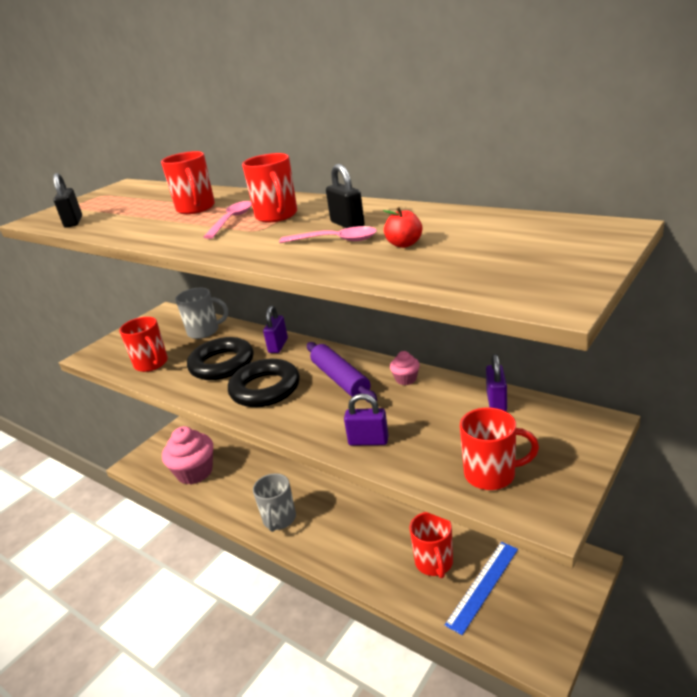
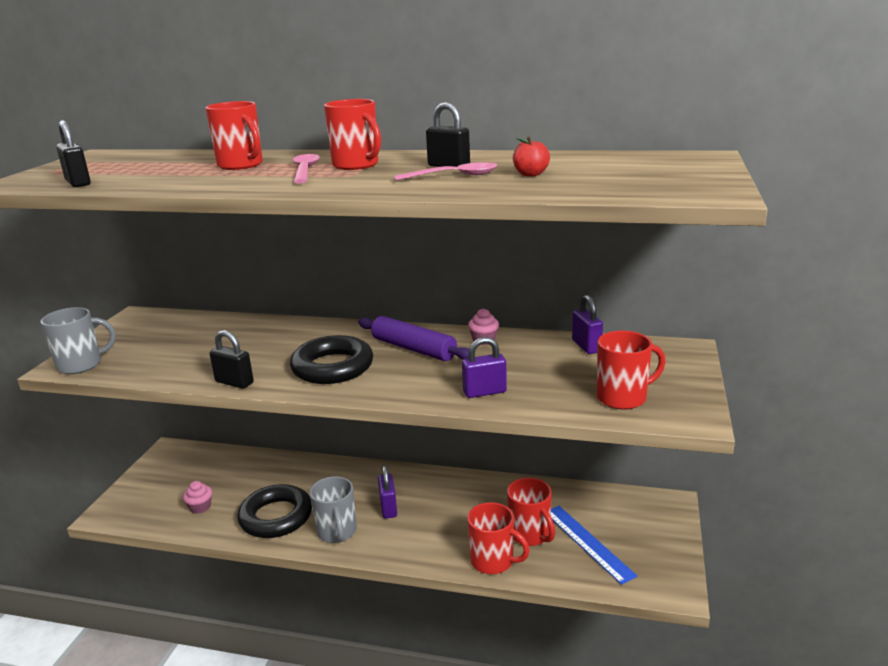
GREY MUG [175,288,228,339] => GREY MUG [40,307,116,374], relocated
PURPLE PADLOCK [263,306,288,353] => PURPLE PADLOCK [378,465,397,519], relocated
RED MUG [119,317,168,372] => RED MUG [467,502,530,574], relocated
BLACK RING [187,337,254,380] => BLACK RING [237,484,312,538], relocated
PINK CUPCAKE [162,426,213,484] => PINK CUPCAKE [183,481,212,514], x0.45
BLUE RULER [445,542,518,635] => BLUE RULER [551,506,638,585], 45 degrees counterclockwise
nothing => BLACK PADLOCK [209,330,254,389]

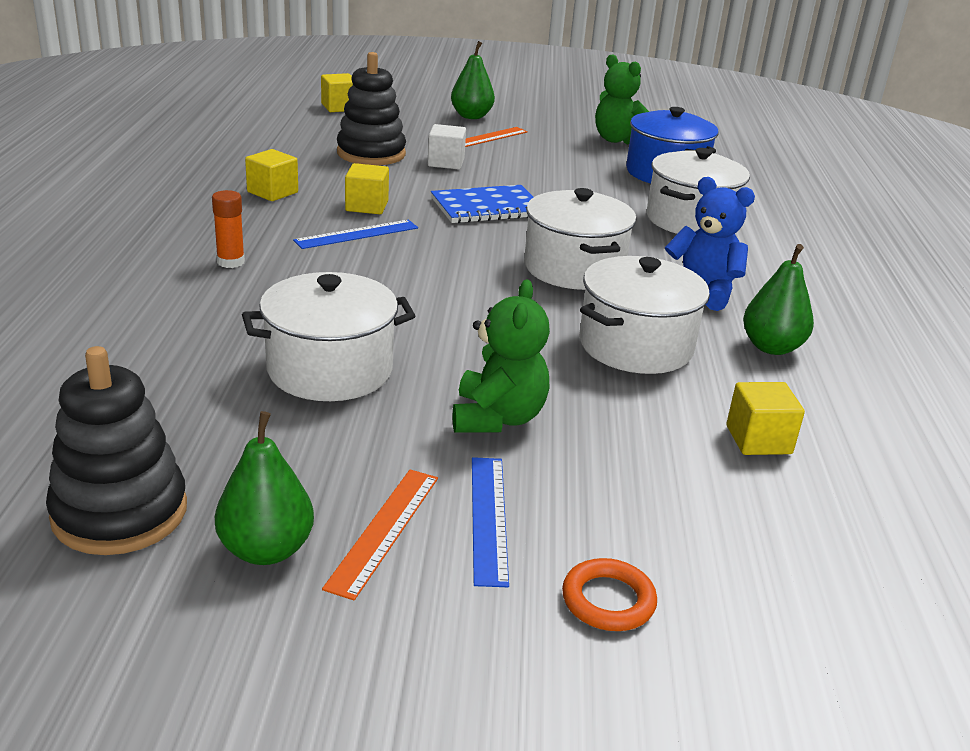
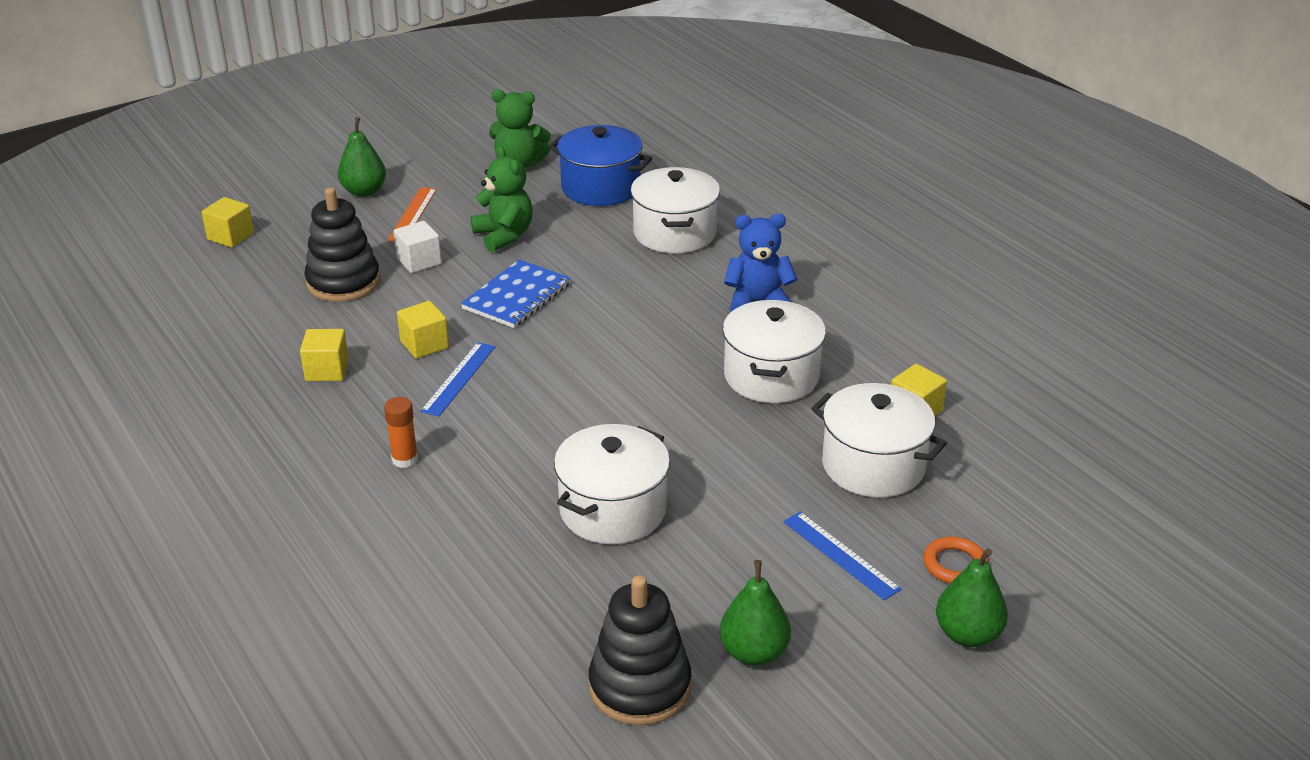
WHITE POT [524,188,636,290] => WHITE POT [811,383,947,498], relocated
GREEN PEAR [743,244,814,355] => GREEN PEAR [936,548,1008,647], relocated
GREEN TEDDY BEAR [453,280,550,433] => GREEN TEDDY BEAR [471,146,532,252], relocated
ORANGE RULER [322,469,438,600] => nothing

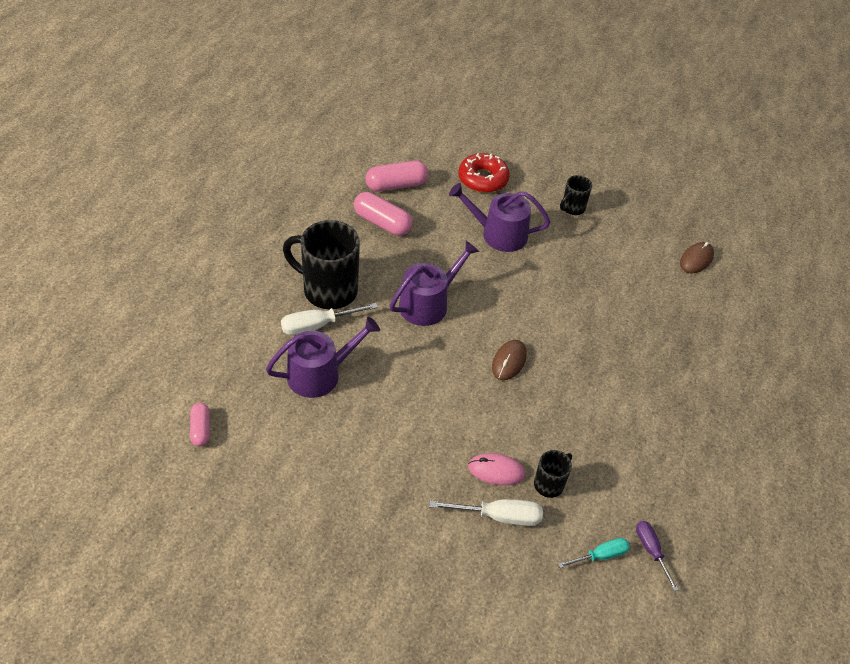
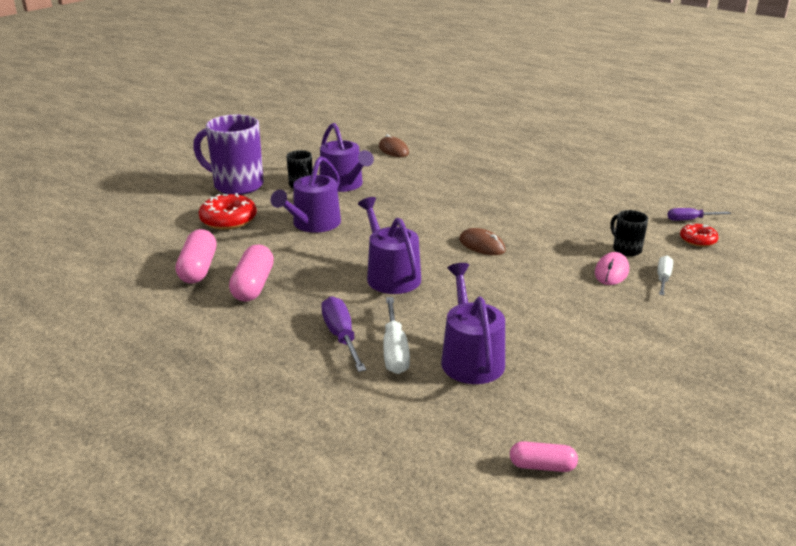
PINK CAPSULE [354,192,413,236] => PINK CAPSULE [229,245,274,302], 45 degrees counterclockwise
BLACK MUG [283,220,360,309] => PURPLE SCREWDRIVER [321,296,366,372]
WHITE SCREWDRIVER [429,499,543,526] => WHITE SCREWDRIVER [658,256,673,295], x0.66
TURQUOISE SCREWDRIVER [558,538,630,568] => RED DONUT [680,223,719,247]
nothing => PURPLE MUG [193,115,264,195]
nothing => PURPLE WATERING CAN [320,123,374,192]

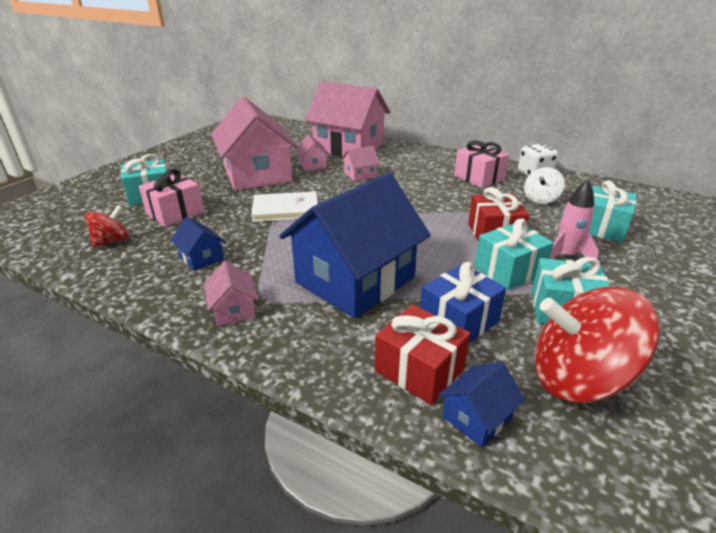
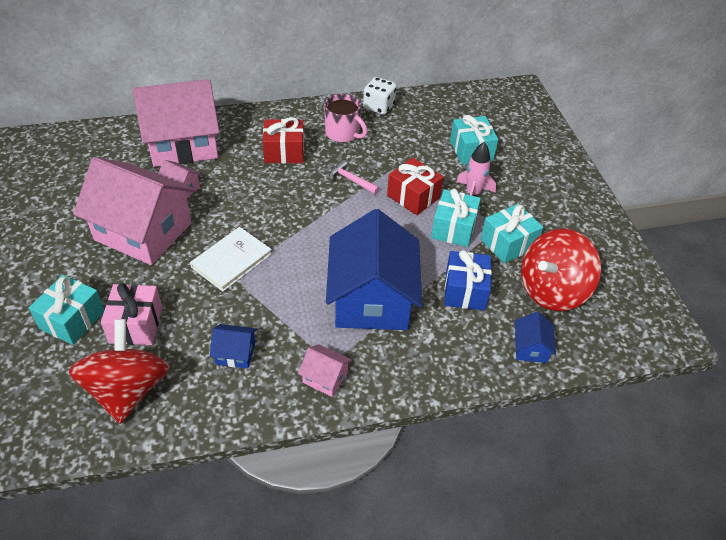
PINK GIFT [454,140,509,188] => PINK MUG [324,94,368,143]
PINK HOUSE [341,146,380,181] => nothing
WHITE SPINNING TOP [524,167,565,204] => nothing
RED SPINNING TOP [85,205,129,247] => RED SPINNING TOP [69,319,170,424], x1.93
RED GIFT [375,304,470,405] => RED GIFT [263,117,304,164], relocated
nothing => PINK HAMMER [329,160,380,195]

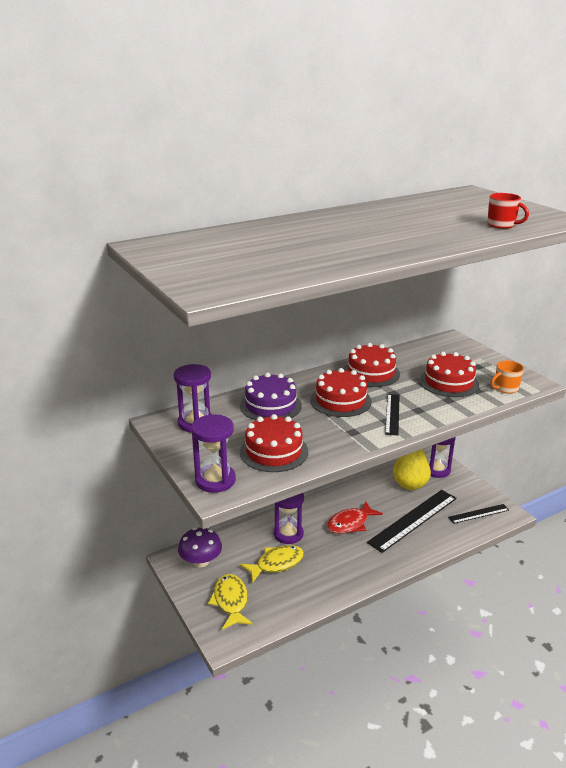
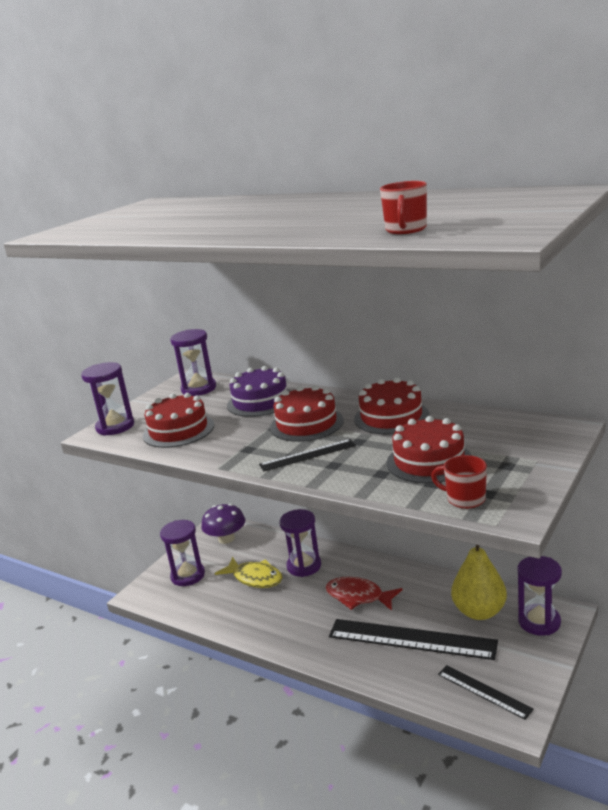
ORANGE MUG [491,360,524,394] => RED MUG [431,455,487,509]
YELLOW FISH [208,574,253,630] => PURPLE HOURGLASS [160,520,205,586]

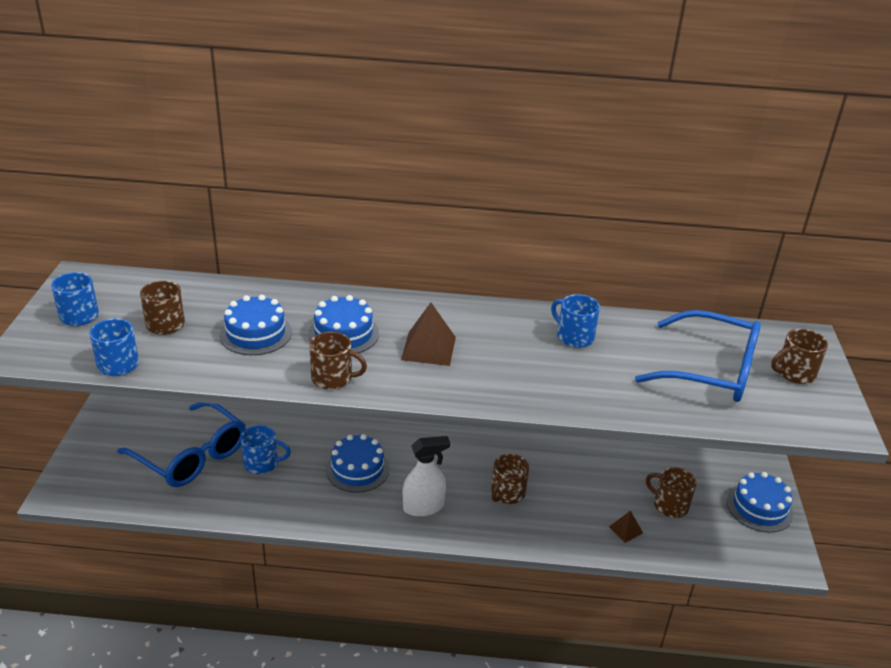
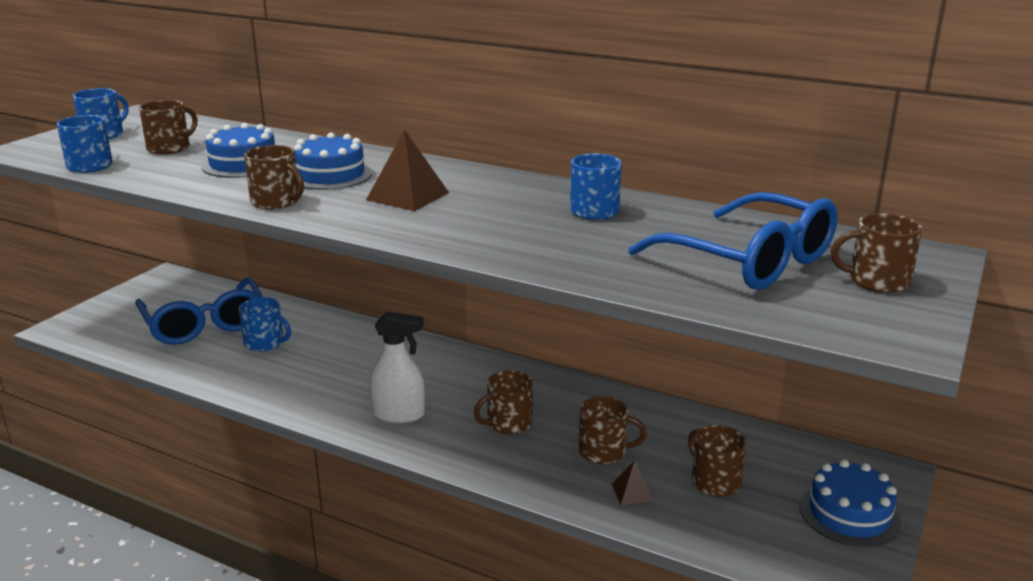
BLUE CAKE [326,434,389,493] => nothing
nothing => BROWN MUG [579,396,647,464]

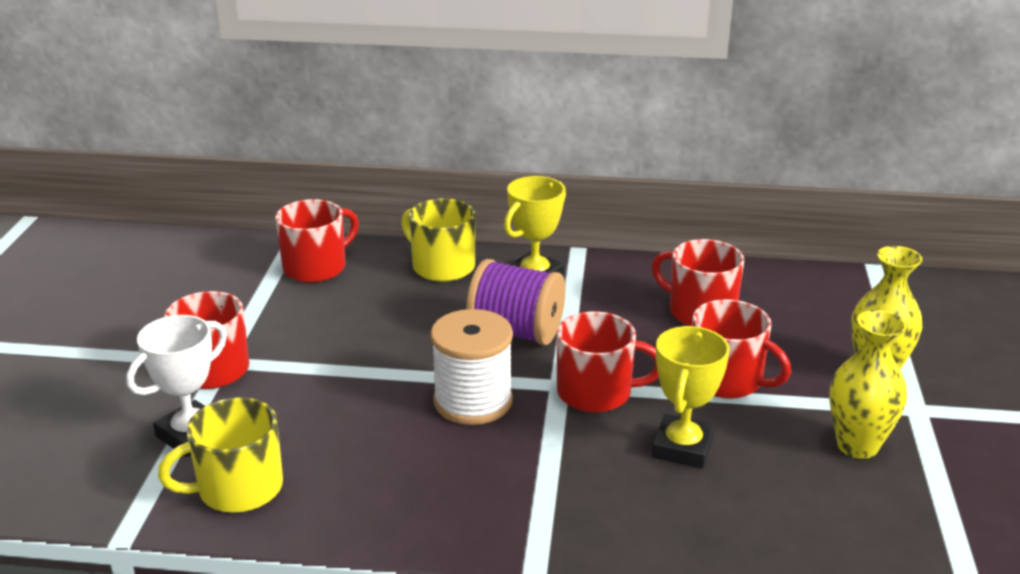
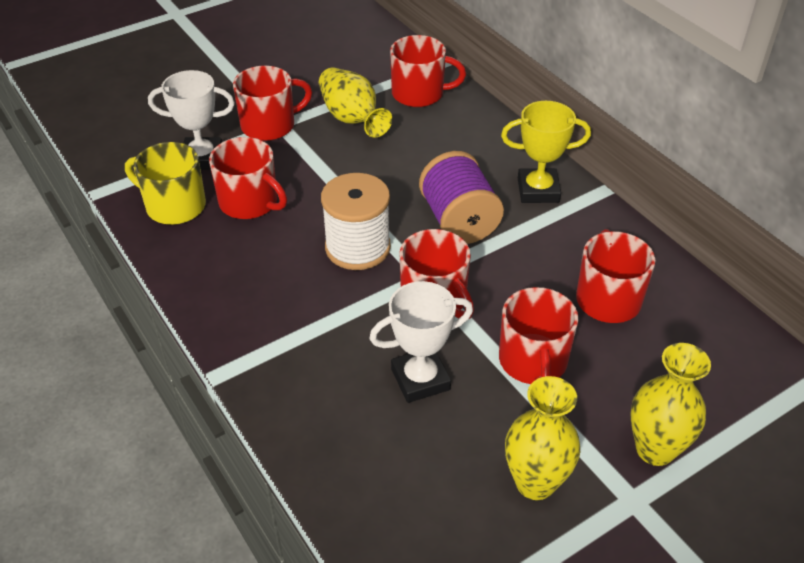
YELLOW MUG [401,198,476,282] => nothing
YELLOW TROPHY [652,326,730,468] => WHITE TROPHY [369,281,473,403]
nothing => YELLOW VASE [319,67,392,138]
nothing => RED MUG [209,137,287,219]

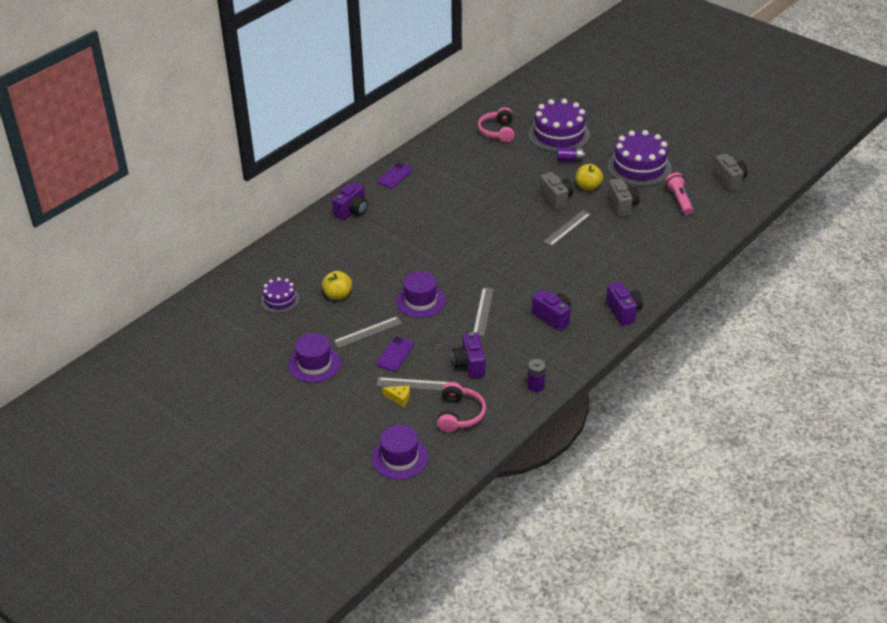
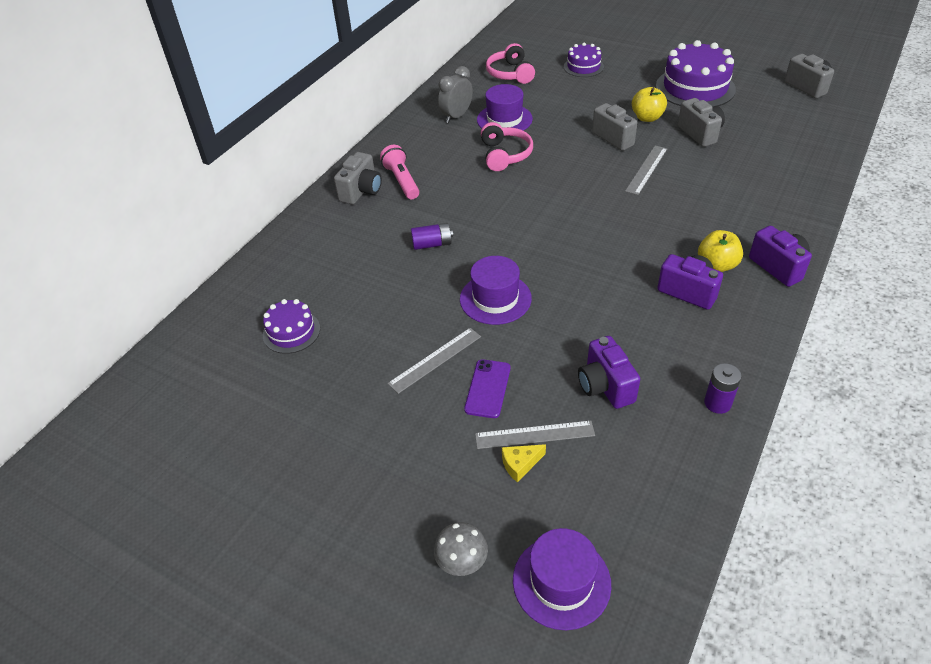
PURPLE CAKE [528,99,590,152] => PURPLE CAKE [564,43,604,77], x0.54
PURPLE BATTERY [557,147,585,162] => PURPLE BATTERY [411,223,453,250], relocated
PURPLE PHONE [377,163,413,188] => nothing
PINK FLASHLIGHT [665,172,693,215] => PINK FLASHLIGHT [380,145,419,199], relocated
PURPLE CAMERA [332,182,368,220] => GREY CAMERA [334,152,382,205]
YELLOW APPLE [322,271,352,300] => YELLOW APPLE [698,230,743,272], relocated
GREY RULER [473,288,494,336] => nothing
PURPLE HAT [288,333,341,383] => PURPLE HAT [477,84,533,131], relocated
PINK HEADPHONES [437,382,486,432] => PINK HEADPHONES [481,122,533,171], relocated
YELLOW CHEESE [382,385,410,407] => YELLOW CHEESE [502,444,546,482], 150 degrees clockwise
nothing => GREY CLOCK [438,66,473,123]
nothing => GREY MUSHROOM [434,522,488,576]

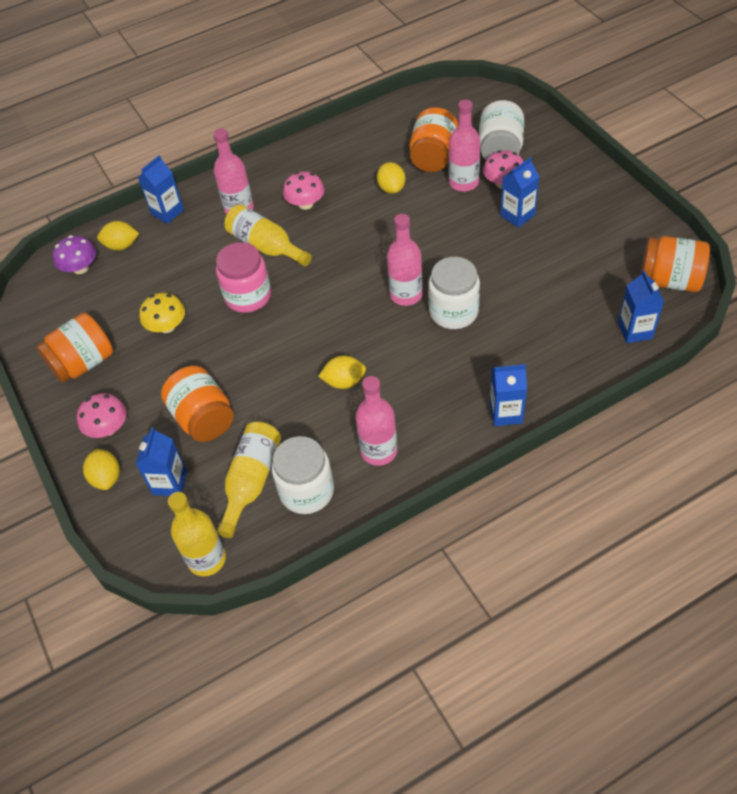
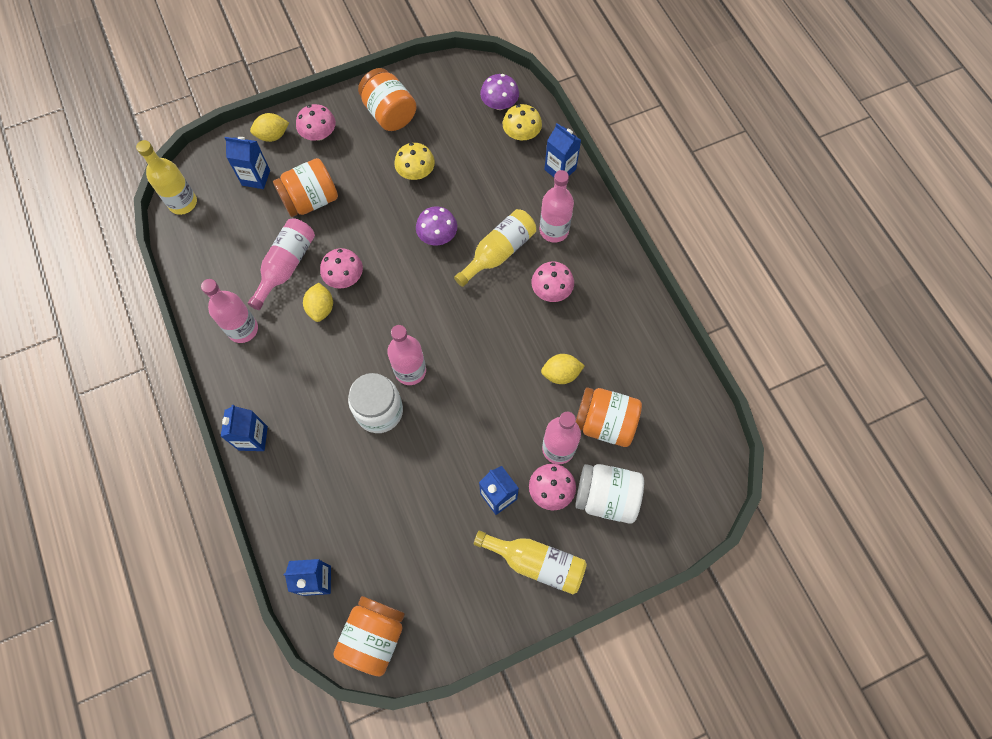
YELLOW LEMON [97,221,139,251] => YELLOW MUSHROOM [503,104,542,140]
PINK JAR [216,242,271,313] => PURPLE MUSHROOM [416,207,457,245]
YELLOW BOTTLE [217,421,281,538] => YELLOW BOTTLE [474,530,587,594], relocated
WHITE JAR [272,436,334,514] => nothing
nothing => PINK BOTTLE [248,218,315,310]
nothing => PINK MUSHROOM [320,248,363,288]

